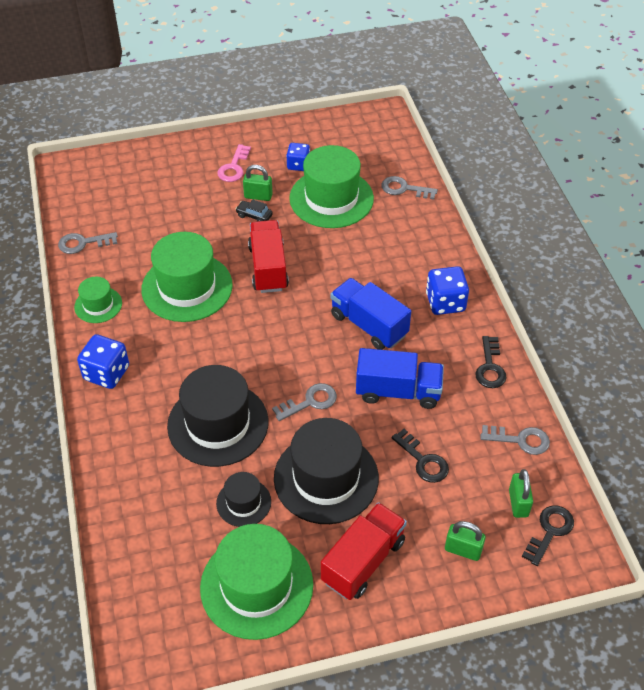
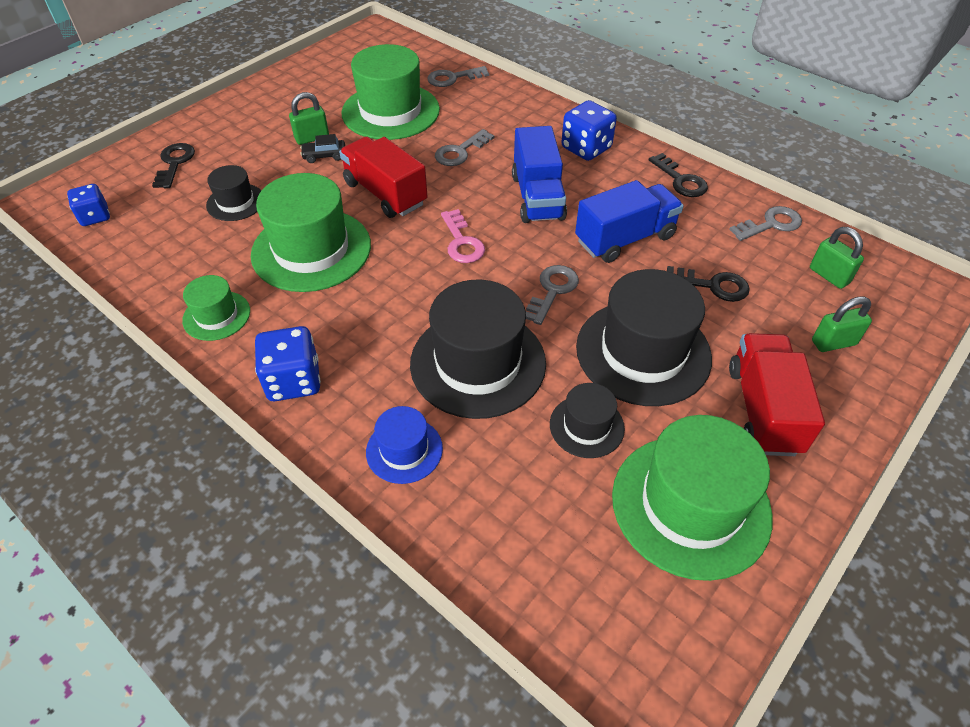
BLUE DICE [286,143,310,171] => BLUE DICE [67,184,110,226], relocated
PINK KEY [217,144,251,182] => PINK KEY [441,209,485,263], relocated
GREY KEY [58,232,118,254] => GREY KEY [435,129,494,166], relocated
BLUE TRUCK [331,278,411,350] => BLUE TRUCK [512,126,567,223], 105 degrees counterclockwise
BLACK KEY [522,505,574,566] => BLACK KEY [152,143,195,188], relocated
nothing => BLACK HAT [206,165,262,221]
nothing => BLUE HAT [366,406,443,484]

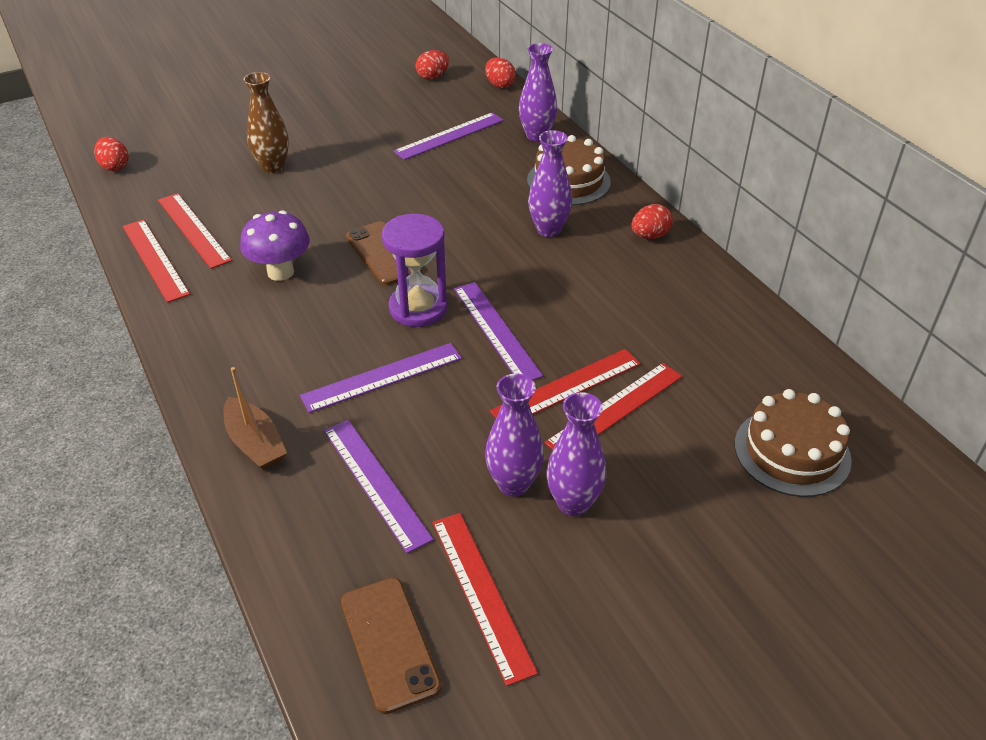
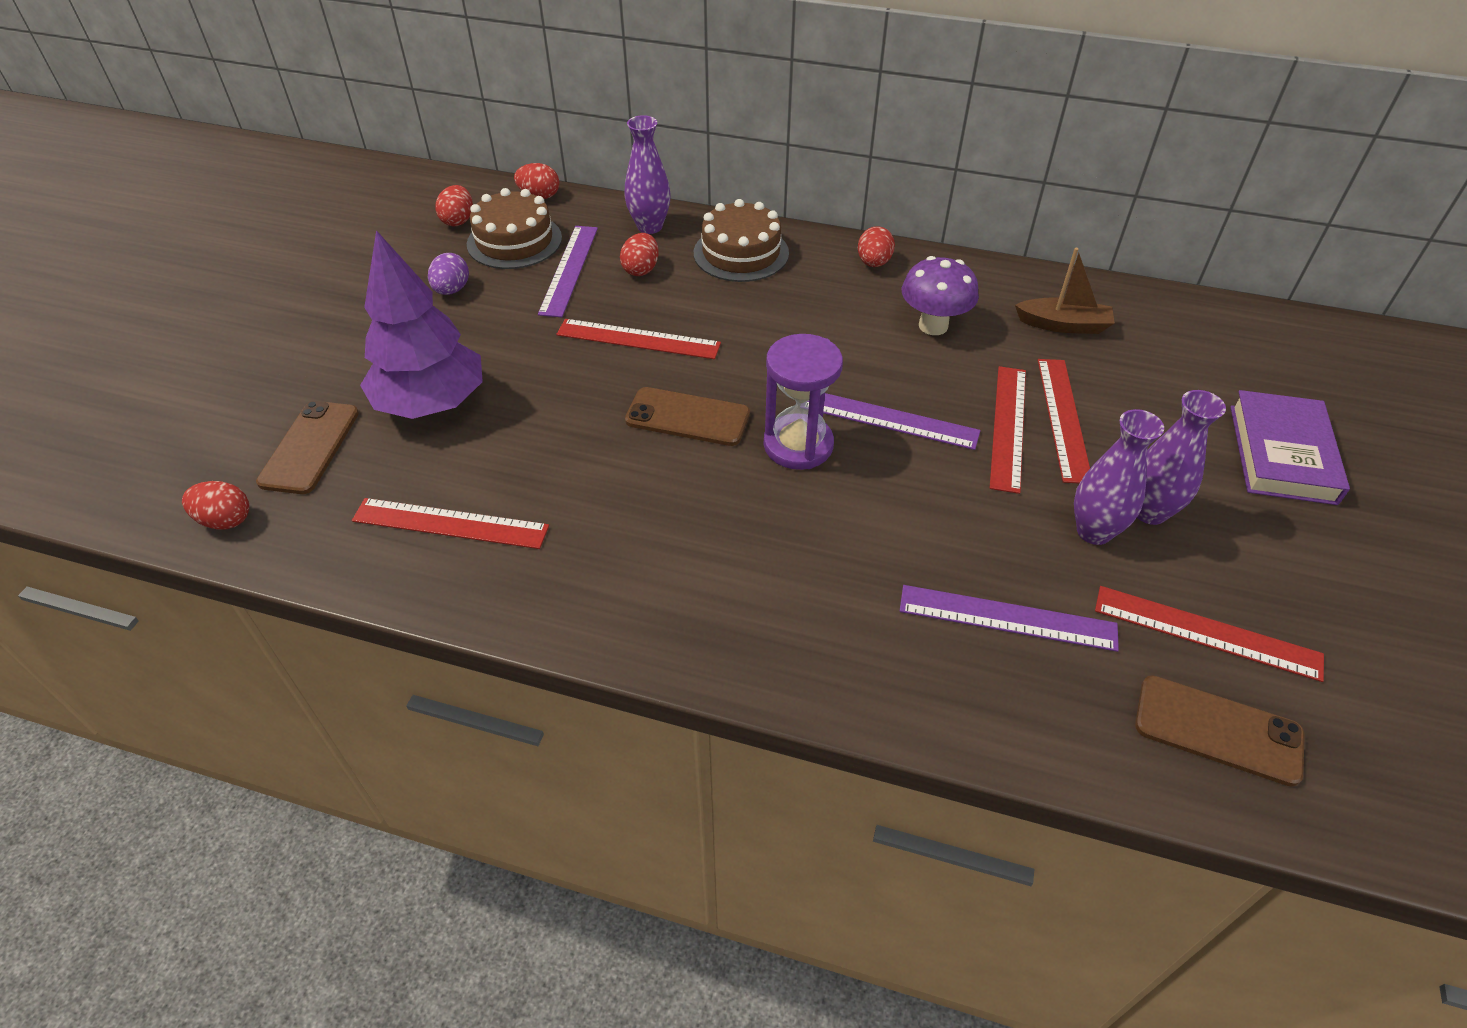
BROWN VASE [243,72,289,173] => PURPLE TREE [360,230,483,419]
PURPLE VASE [528,130,572,237] => nothing
PURPLE MUSHROOM [240,210,310,281] => PURPLE MUSHROOM [902,256,979,335], relocated
RED RULER [123,219,190,303] => RED RULER [557,319,721,359], relocated
PURPLE RULER [300,343,462,413] => nothing
BROWN BOAT [223,367,287,471] => BROWN BOAT [1015,248,1115,334], relocated
BROWN CAKE [735,389,852,497] => BROWN CAKE [467,188,562,269], relocated
nothing => RED EGG [620,233,659,276]
nothing => PURPLE EGG [428,253,469,295]
nothing => PURPLE BOOK [1230,390,1350,505]
nothing => BROWN PHONE [256,401,359,494]

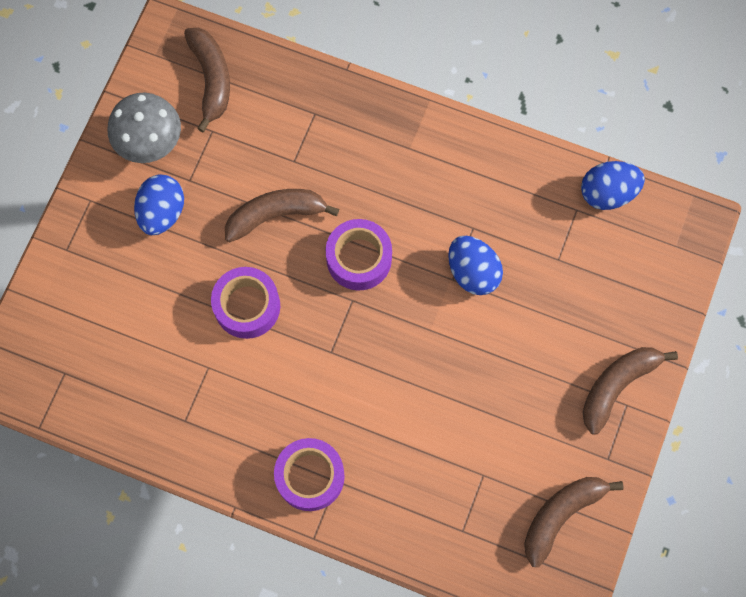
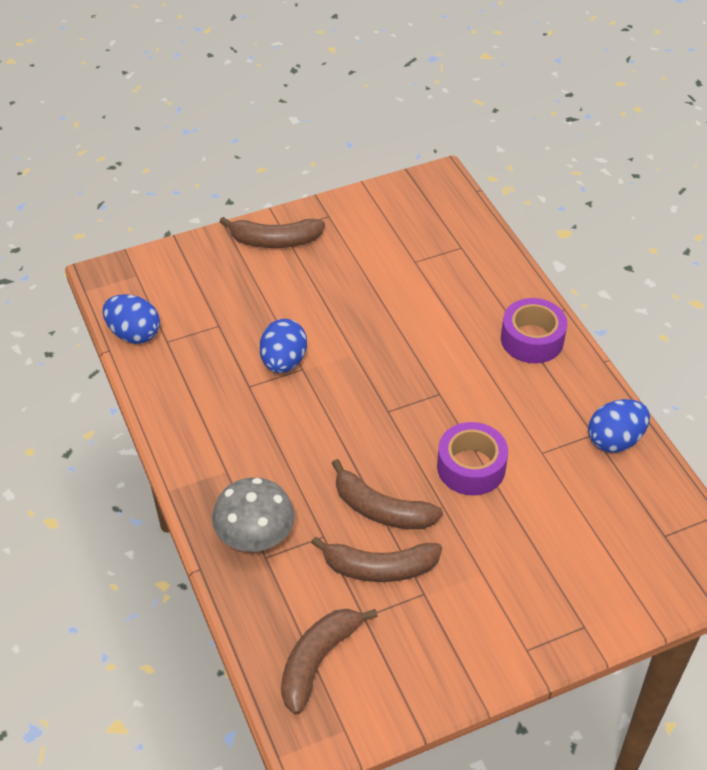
GREY MUSHROOM [108,93,181,163] => GREY MUSHROOM [212,477,295,552], relocated
BLUE EGG [134,175,184,235] => BLUE EGG [588,399,650,453], relocated
PURPLE TAPE [325,219,392,290] => nothing
BROWN BANANA [524,477,624,567] => BROWN BANANA [311,536,442,582], relocated

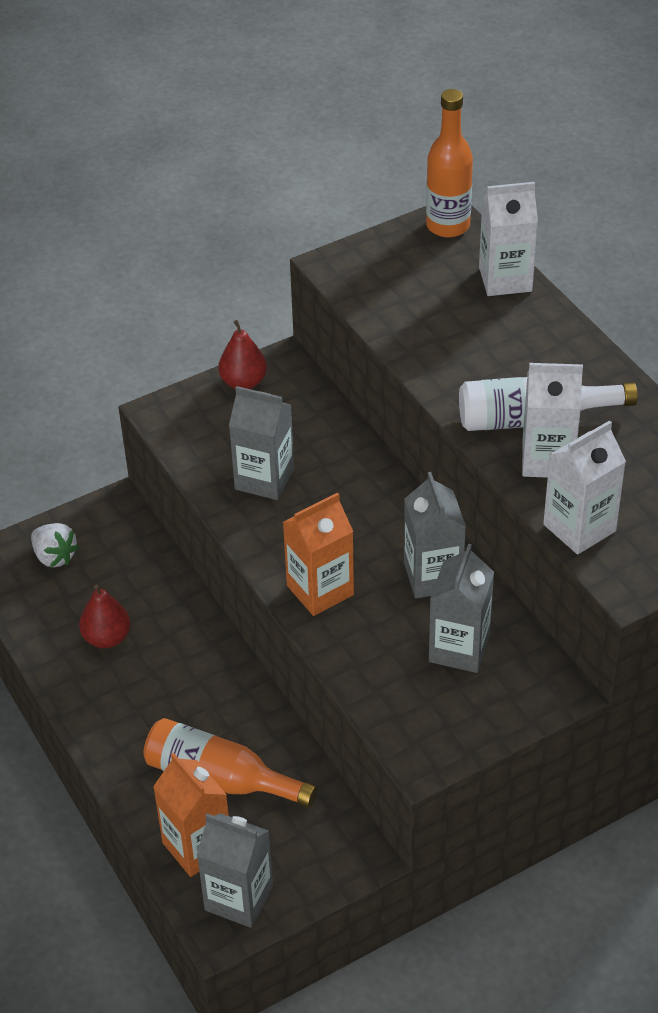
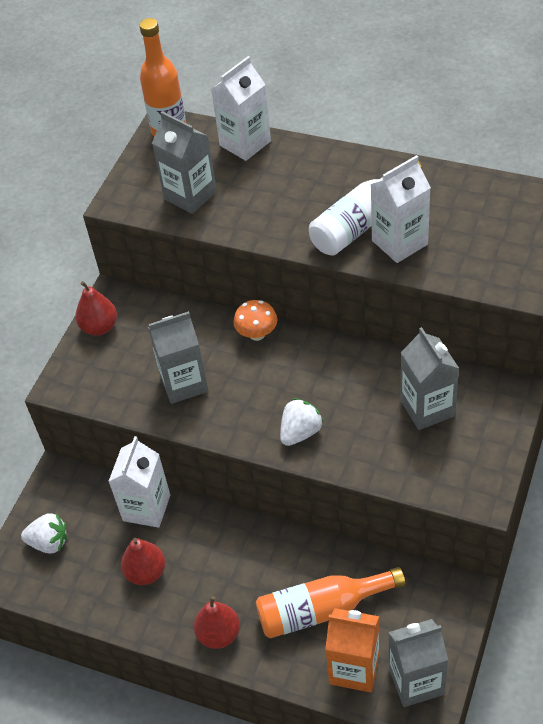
WHITE CARTON [543,420,626,554] => WHITE CARTON [108,436,170,528], relocated
GREY CARTON [404,472,466,598] => GREY CARTON [152,111,217,214], relocated
ORANGE CARTON [283,492,354,616] => WHITE STRAWBERRY [280,398,324,446]
nothing => ORANGE MUSHROOM [233,300,277,341]
nothing => RED PEAR [194,596,240,649]

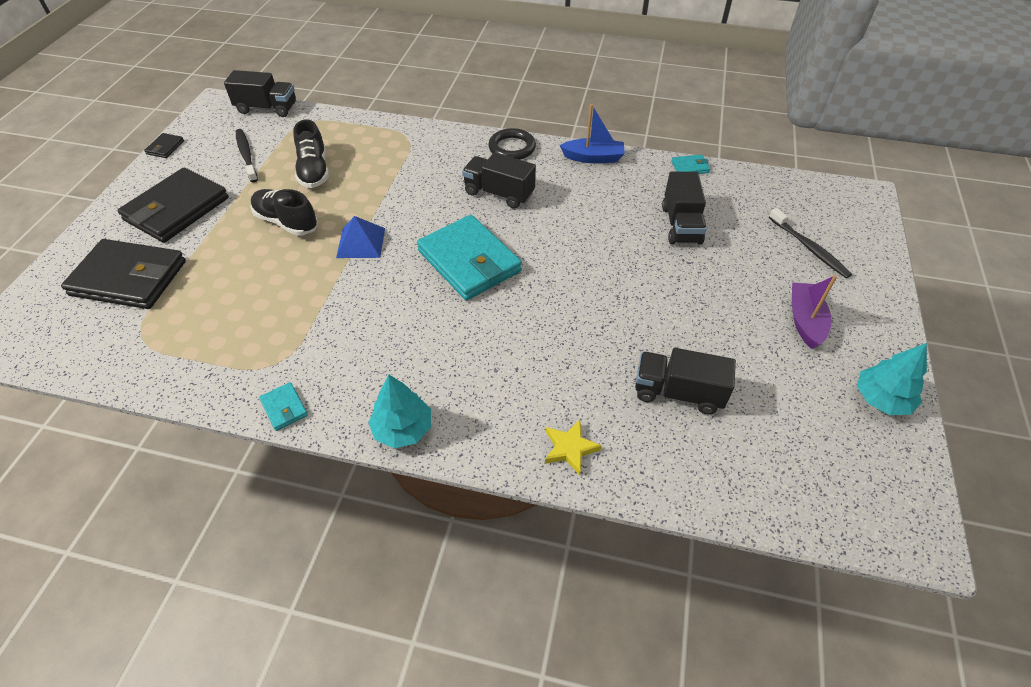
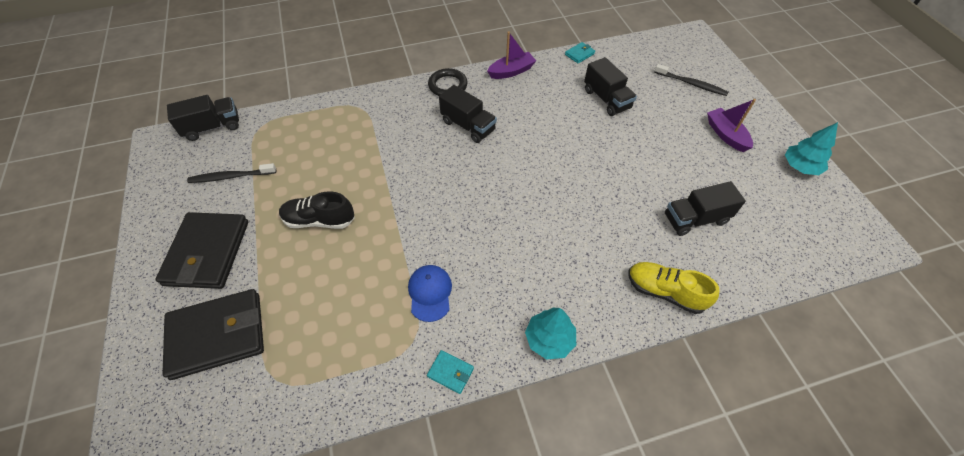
BLUE BOAT [560,104,625,163] => PURPLE BOAT [487,31,536,79]
BLACK SHOE [293,119,329,188] => nothing
BLACK TOOTHBRUSH [236,129,258,182] => BLACK TOOTHBRUSH [187,163,276,183], 45 degrees counterclockwise
BLACK WALLET [144,133,184,158] => nothing
BLACK TRUCK [462,153,536,209] => BLACK TRUCK [439,85,497,143], 135 degrees counterclockwise
TURQUOISE WALLET [417,215,522,300] => nothing
BLUE PYRAMID [336,216,385,258] => nothing
YELLOW STAR [545,420,602,475] => YELLOW SHOE [628,262,719,314]
nothing => BLUE CAP [408,265,452,322]

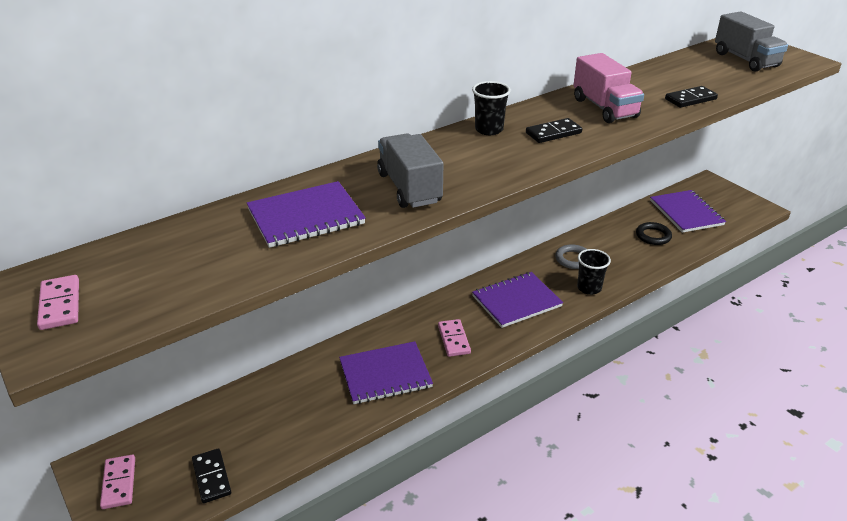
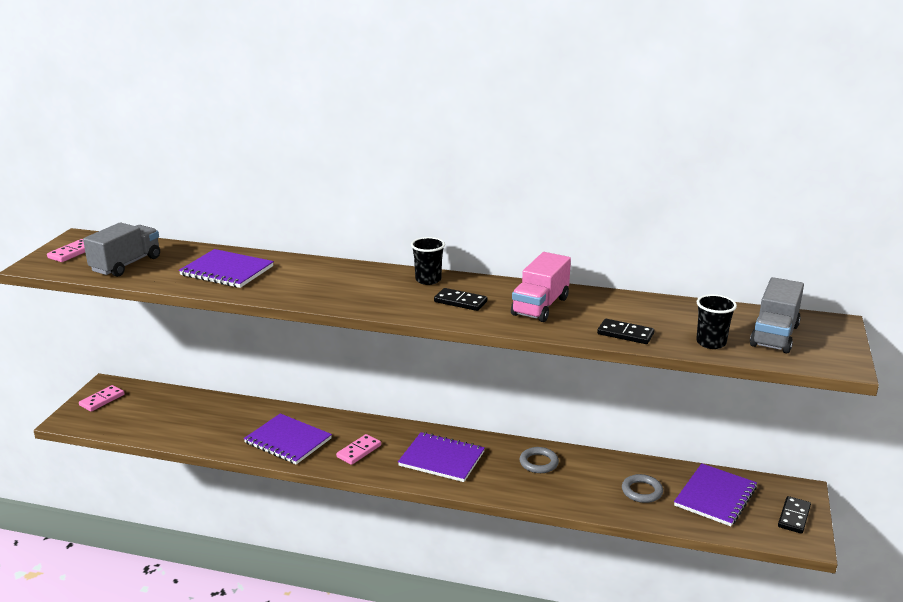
GREY TRUCK [377,133,443,208] => GREY TRUCK [83,222,160,277], relocated
BLACK RING [636,222,672,245] => GREY RING [622,474,663,503]
BLACK CUP [577,249,611,295] => BLACK CUP [696,294,737,349], relocated
BLACK DOMINO [192,448,231,503] => BLACK DOMINO [778,496,811,534], relocated

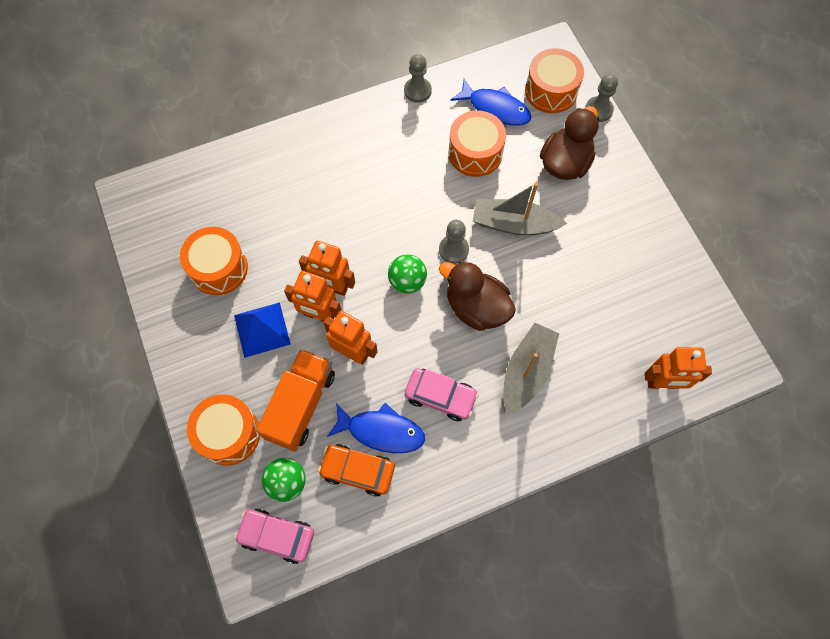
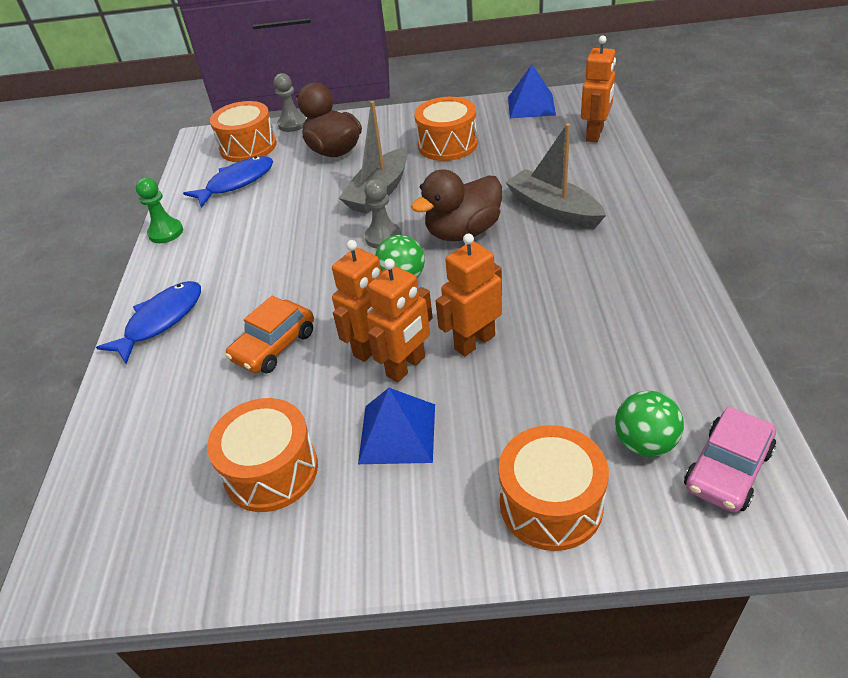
GREY PAWN [404,54,432,103] => GREEN PAWN [136,178,183,243]
ORANGE DRUM [448,110,506,177] => ORANGE DRUM [414,97,478,161], relocated
ORANGE TRUCK [256,349,335,451] => nothing
PINK CAR [405,368,479,421] => nothing
BLUE FISH [327,403,425,453] => BLUE FISH [96,281,201,364], relocated
ORANGE CAR [318,444,395,497] => ORANGE CAR [225,296,314,373], relocated
nothing => BLUE PYRAMID [508,65,556,118]

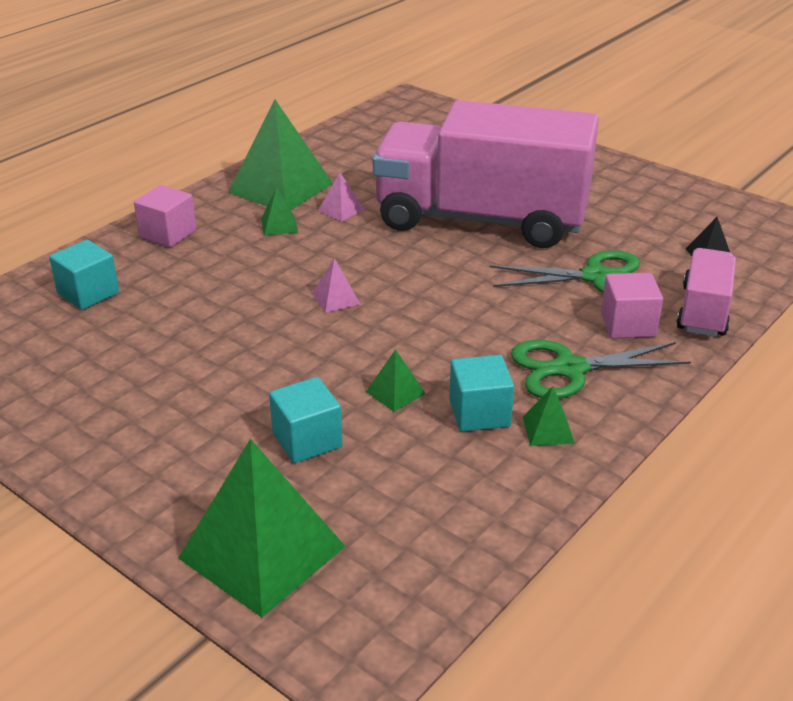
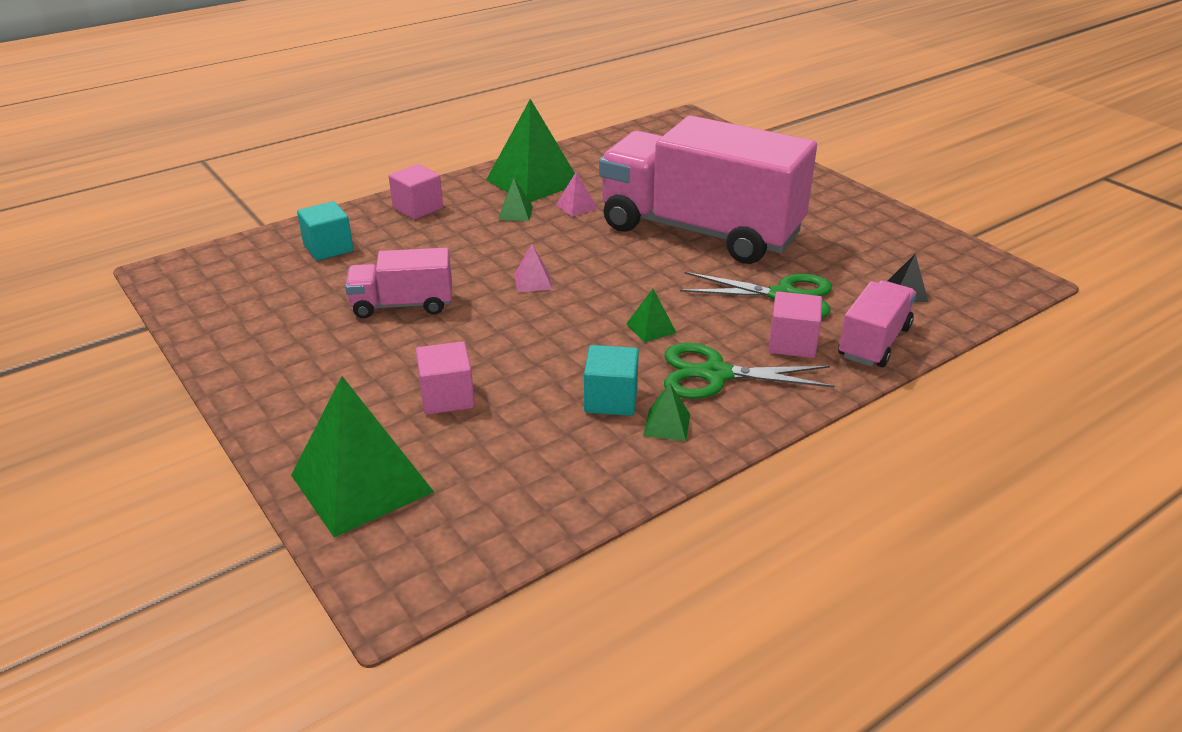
GREEN PYRAMID [366,349,425,412] => GREEN PYRAMID [626,289,677,343], relocated
TURQUOISE CUBE [269,377,342,463] => PINK CUBE [416,341,475,415]
nothing => PINK TRUCK [345,248,452,318]

